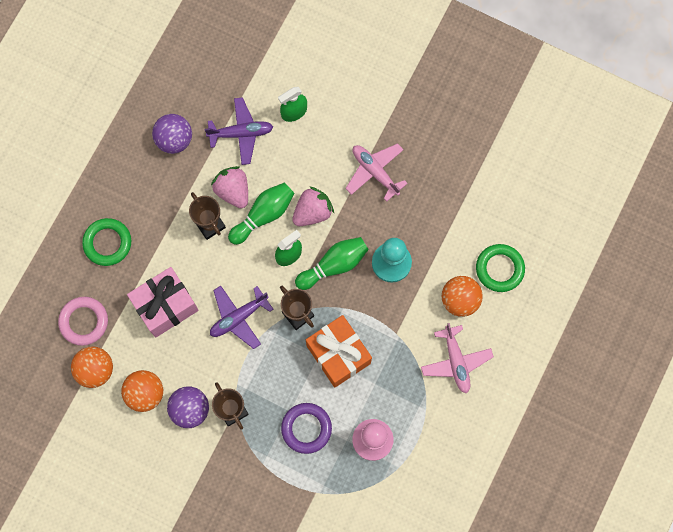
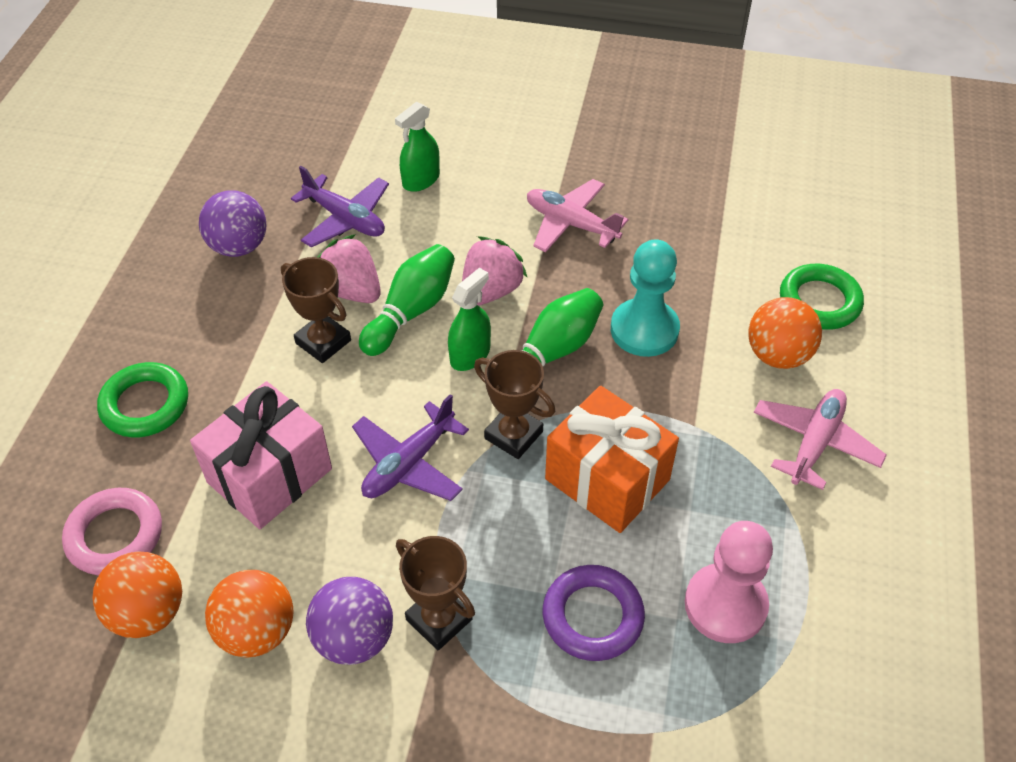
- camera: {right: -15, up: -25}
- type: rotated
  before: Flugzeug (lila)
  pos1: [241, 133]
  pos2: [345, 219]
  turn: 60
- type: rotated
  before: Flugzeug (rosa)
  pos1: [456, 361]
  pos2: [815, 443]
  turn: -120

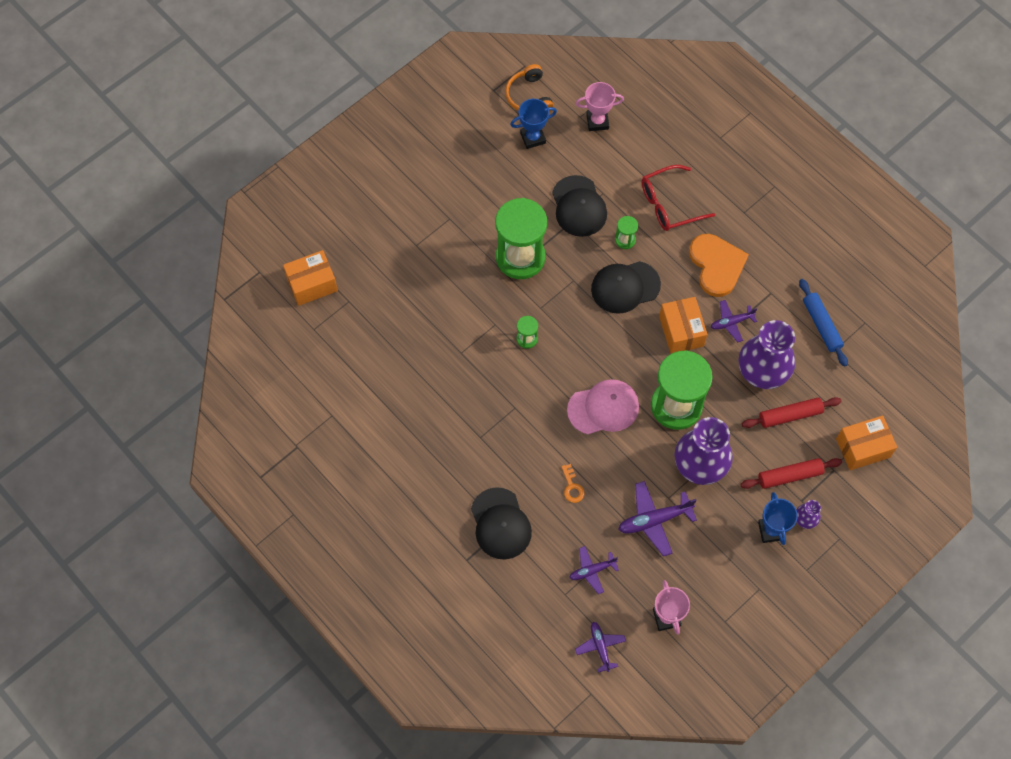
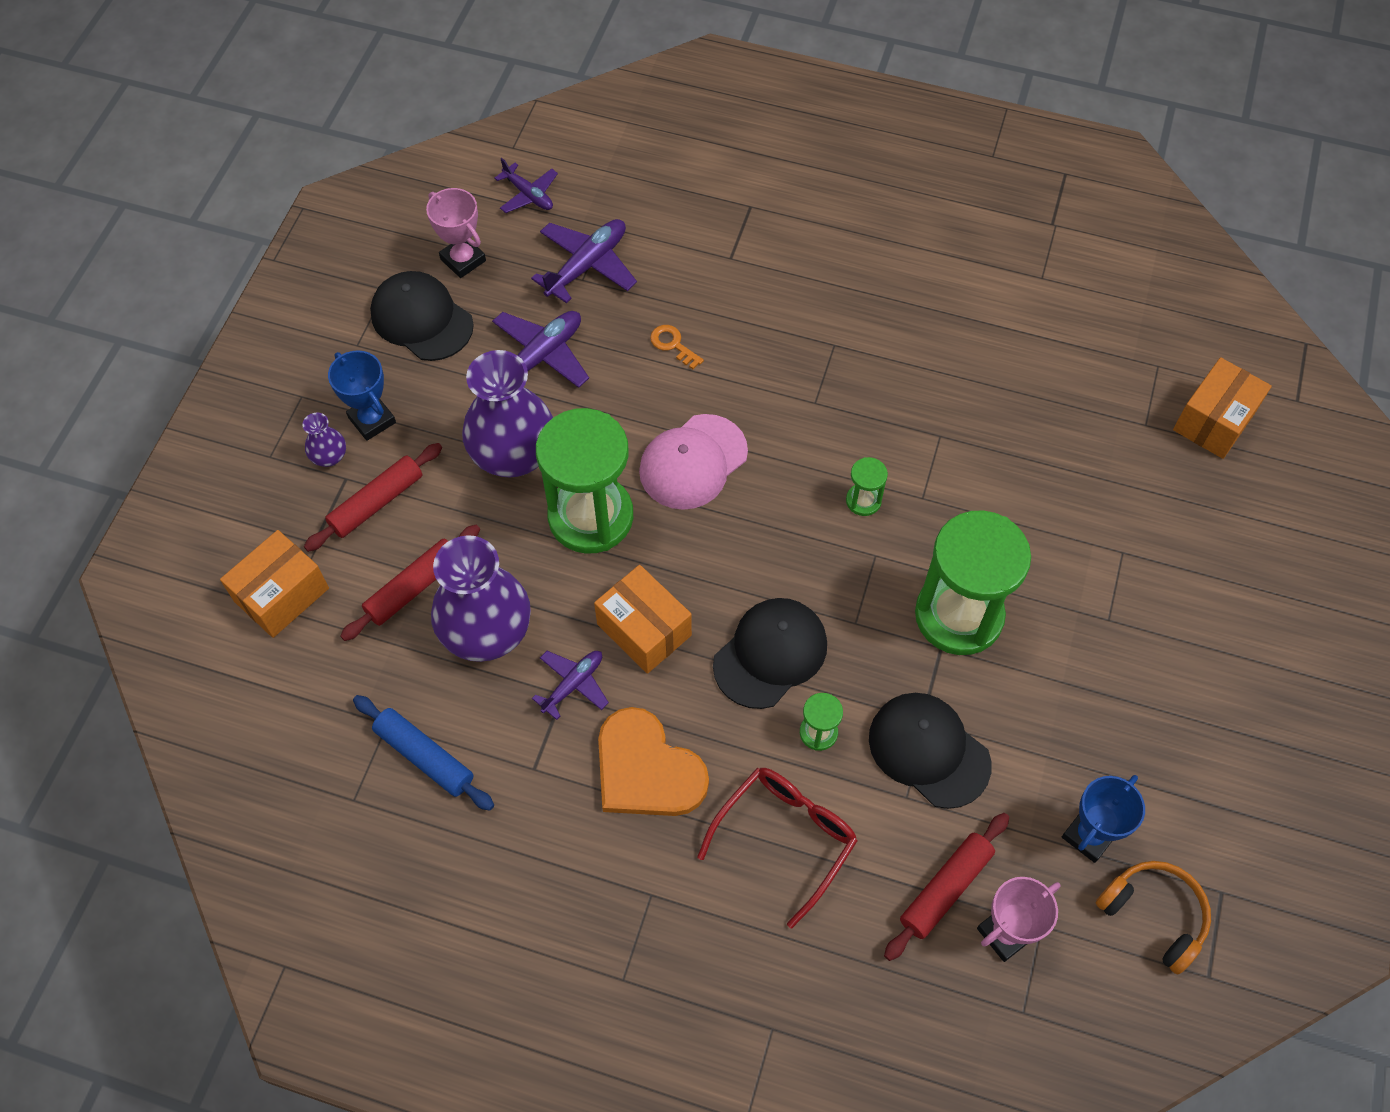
- camera: {right: 150, up: -5}
- type: new
  after: Nudelholz (rot)
  pos2: [945, 889]
- type: shifted
  before: Kappe (schwarz)
  pos1: [500, 524]
  pos2: [421, 319]
- type: scaled
  before: Flugzeug (lila)
  pos1: [592, 571]
  pos2: [587, 265]
  scale: 1.59

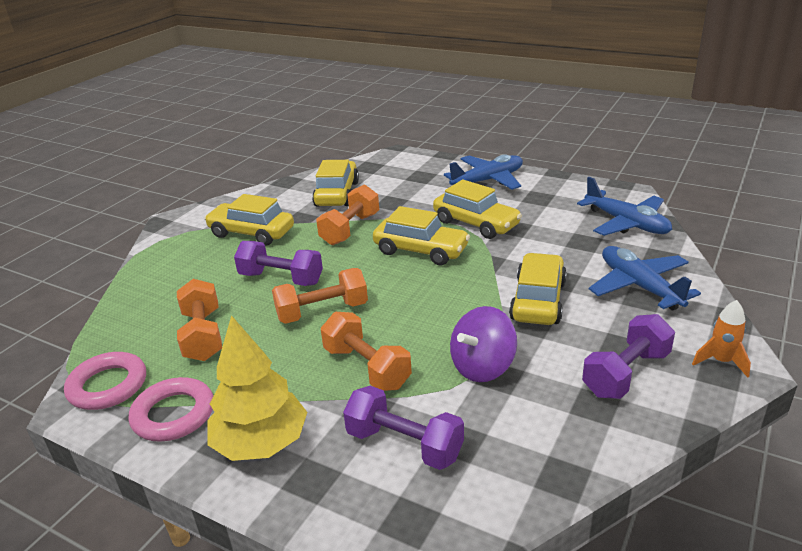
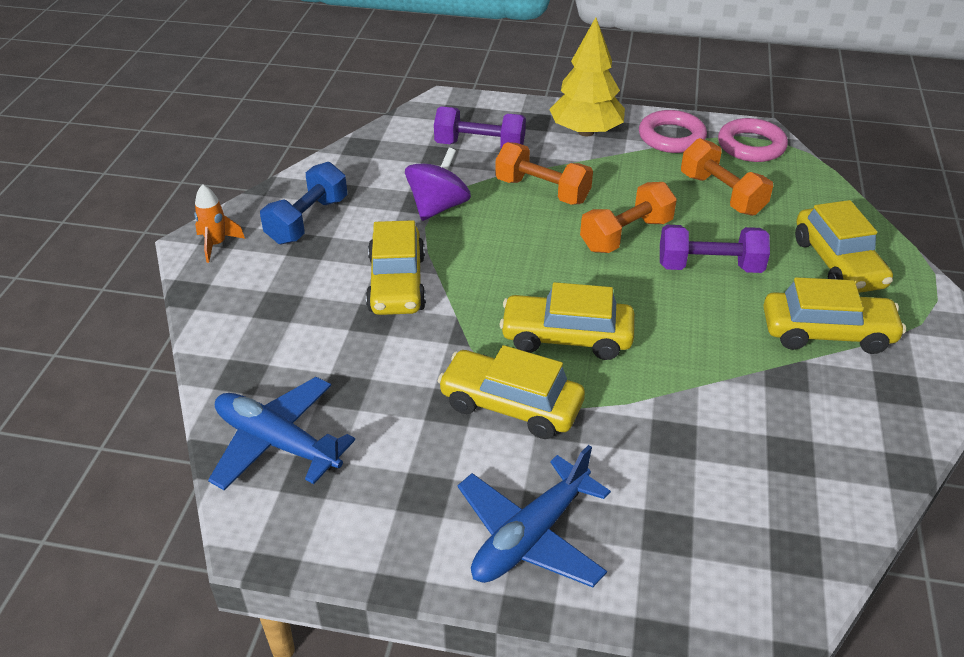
- camera: {right: 160, up: 10}
- type: gone
  before: Hantel (orange)
  pos1: [350, 229]
- type: gone
  before: Flugzeug (blau)
  pos1: [639, 286]
- type: shifted
  before: Auto (gelb)
  pos1: [337, 194]
  pos2: [838, 263]
- type: repainted
  before: Hantel (lila)
  after: Hantel (blau)
  pos1: [626, 373]
  pos2: [307, 220]

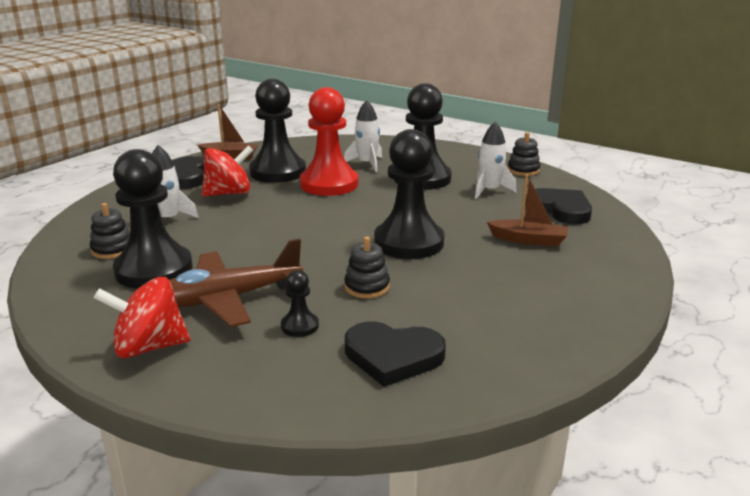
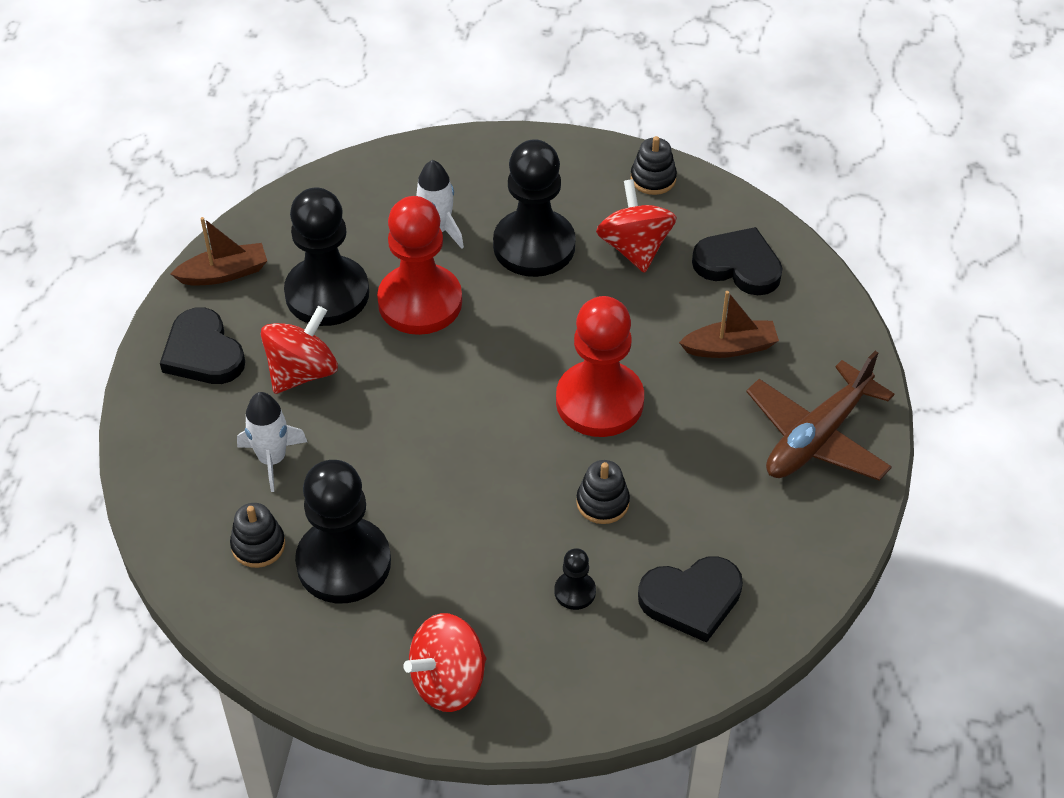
- camera: {right: -25, up: 25}
- type: shifted
  before: Flugzeug (braun)
  pos1: [227, 299]
  pos2: [817, 437]
- type: swapped
  before: Rakete (weiß)
  after: Kreisel (rot)
  pos1: [489, 190]
  pos2: [635, 248]
- type: repainted
  before: Bauer (schwarz)
  after: Bauer (rot)
  pos1: [409, 242]
  pos2: [599, 401]

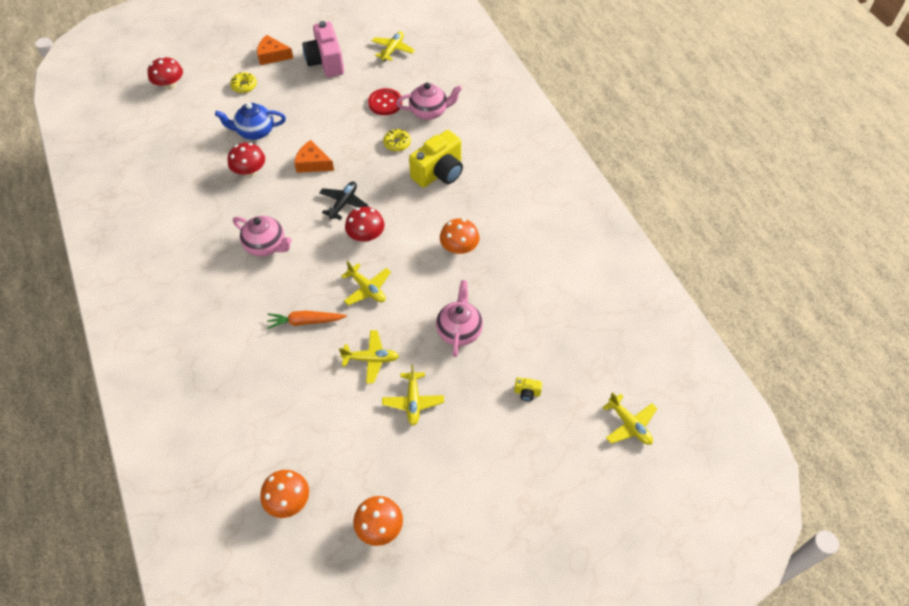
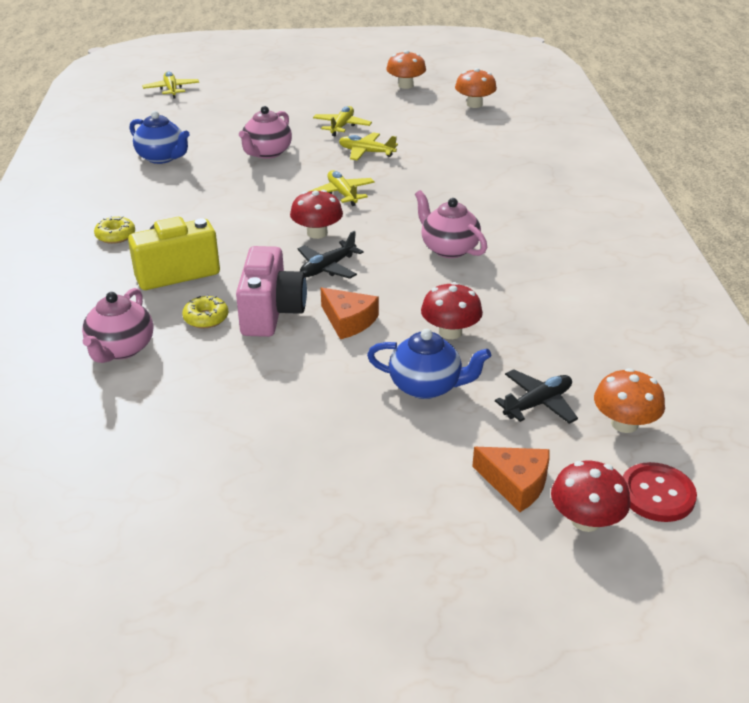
- camera: {right: -160, up: -20}
- type: gone
  before: Karotte (orange)
  pos1: [305, 321]
- type: gone
  before: Flugzeug (gelb)
  pos1: [393, 50]
- type: gone
  before: Kamera (gelb)
  pos1: [527, 392]
- type: new
  after: Teekanne (blau)
  pos2: [162, 157]
- type: new
  after: Flugzeug (schwarz)
  pos2: [538, 404]
- type: shifted
  before: Donut (gelb)
  pos1: [244, 86]
  pos2: [115, 236]
- type: shifted
  before: Käse (orange)
  pos1: [272, 55]
  pos2: [515, 483]
- type: shifted
  before: Kamera (rosa)
  pos1: [326, 62]
  pos2: [271, 313]
- type: shifted
  before: Knopf (rot)
  pos1: [385, 103]
  pos2: [657, 494]
- type: shifted
  before: Pilz (orange)
  pos1: [459, 247]
  pos2: [624, 424]
- type: rotated
  before: Teekanne (rosa)
  pos1: [429, 112]
  pos2: [121, 349]
  turn: -90

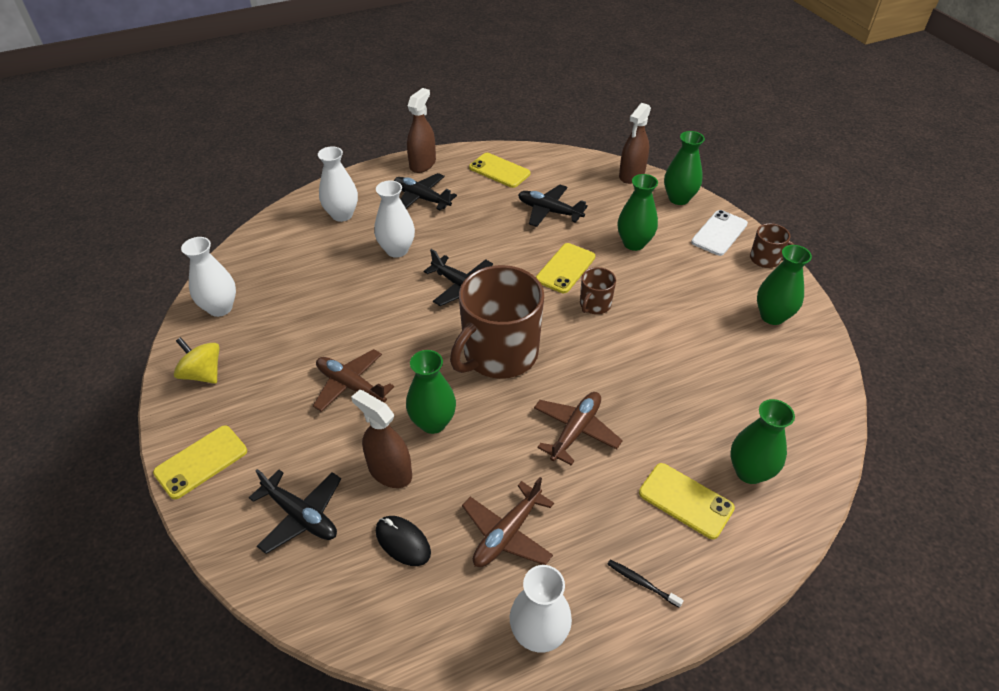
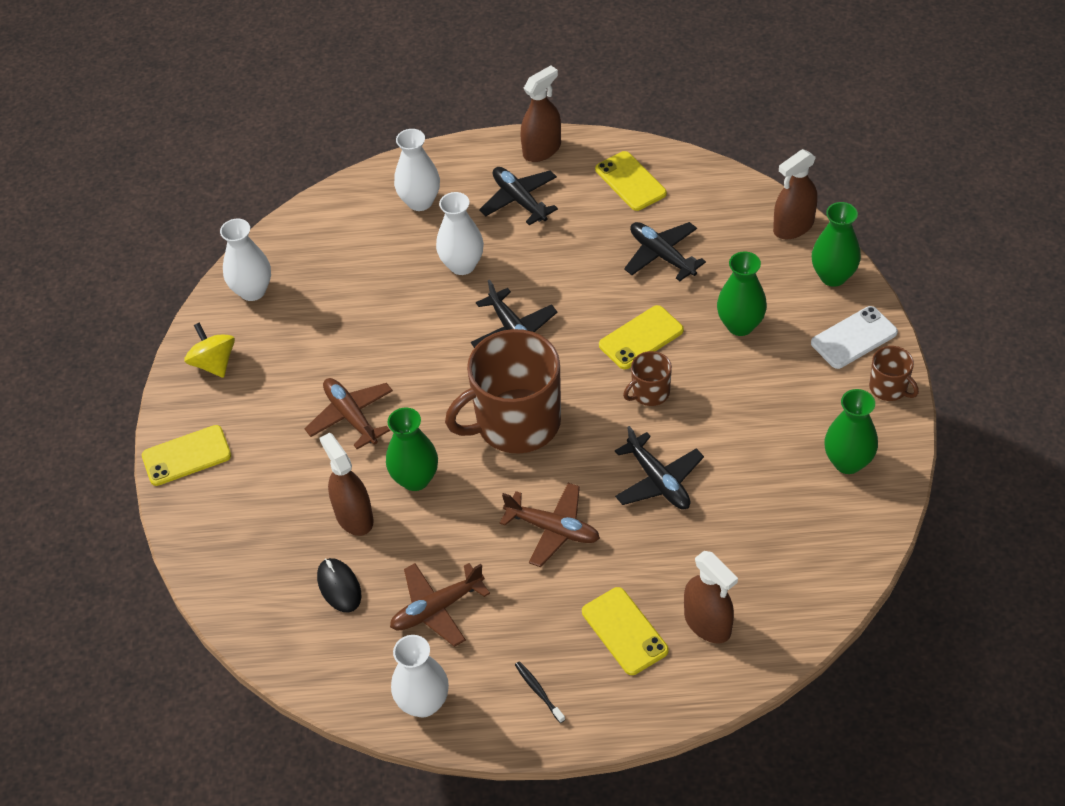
- camera: {right: 25, up: 5}
- type: shifted
  before: Flugzeug (schwarz)
  pos1: [301, 515]
  pos2: [658, 481]
- type: swapped
  before: Vase (grün)
  after: Sprühflasche (braun)
  pos1: [749, 471]
  pos2: [707, 623]
- type: rotated
  before: Flugzeug (braun)
  pos1: [575, 431]
  pos2: [553, 529]
  turn: 60

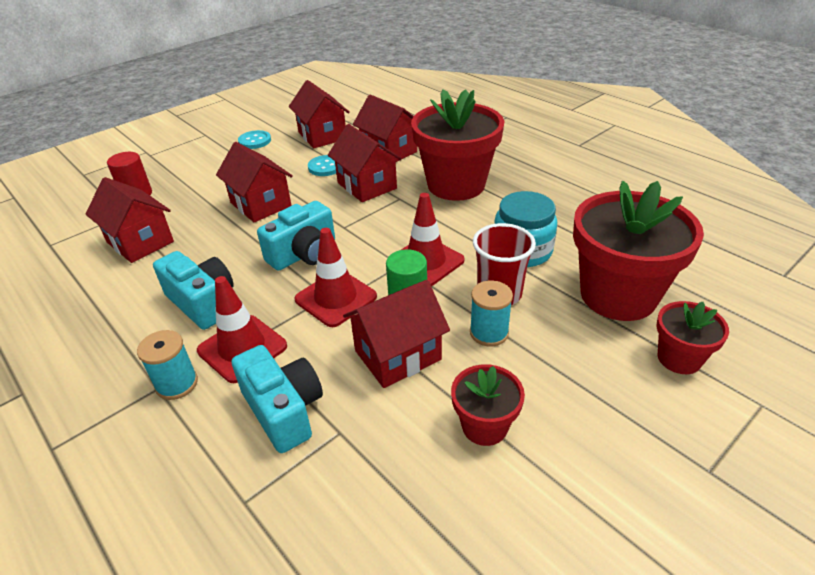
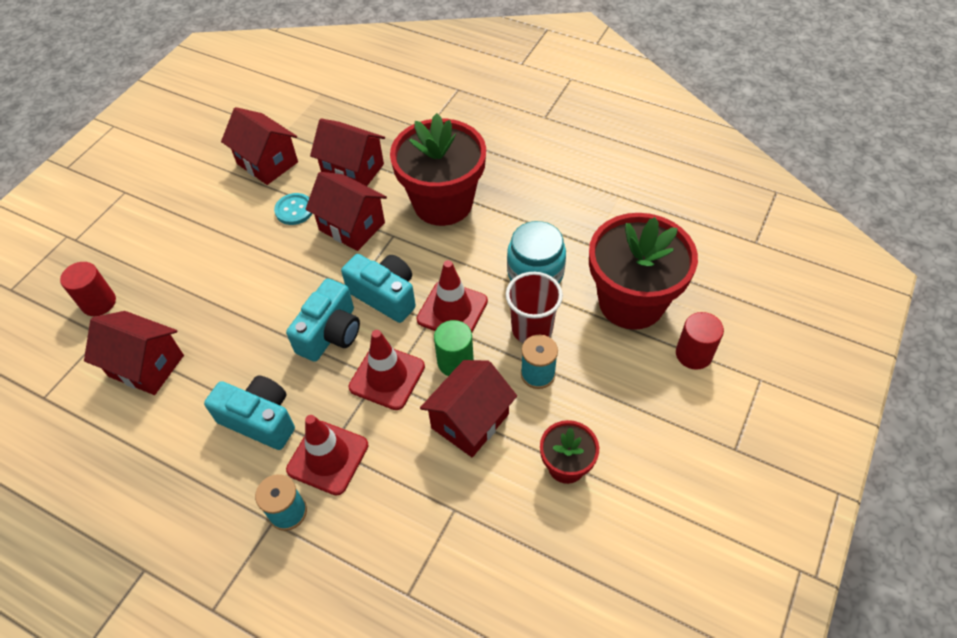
- camera: {right: -20, up: 15}
- type: gone
  before: Haus (rot)
  pos1: [261, 204]
- type: gone
  before: Knopf (türkis)
  pos1: [255, 141]
- type: shifted
  before: Kamera (türkis)
  pos1: [284, 410]
  pos2: [385, 296]
- type: swapped
  before: Blumentopf (rot)
  after: Vollzylinder (rot)
  pos1: [679, 358]
  pos2: [693, 354]

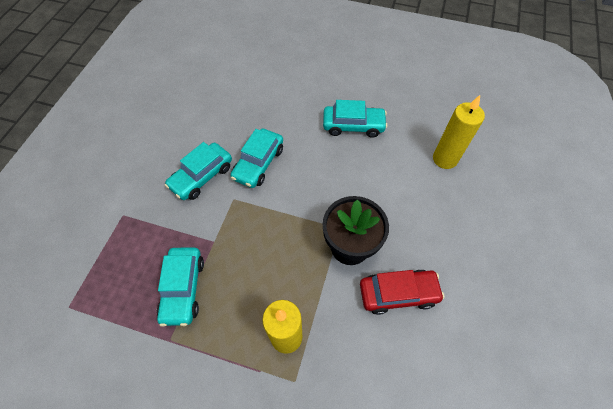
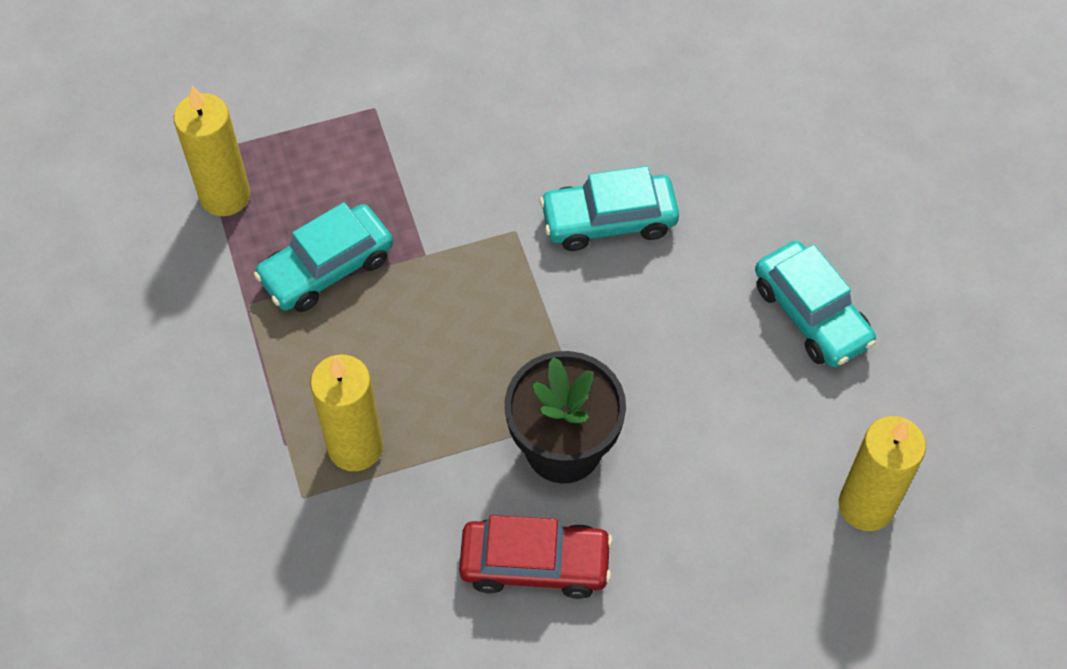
- camera: {right: 55, up: 0}
- type: gone
  before: Auto (türkis)
  pos1: [201, 176]
- type: new
  after: Kerze (gelb)
  pos2: [225, 196]
- type: rotated
  before: Auto (rot)
  pos1: [398, 293]
  pos2: [535, 564]
  turn: -45

